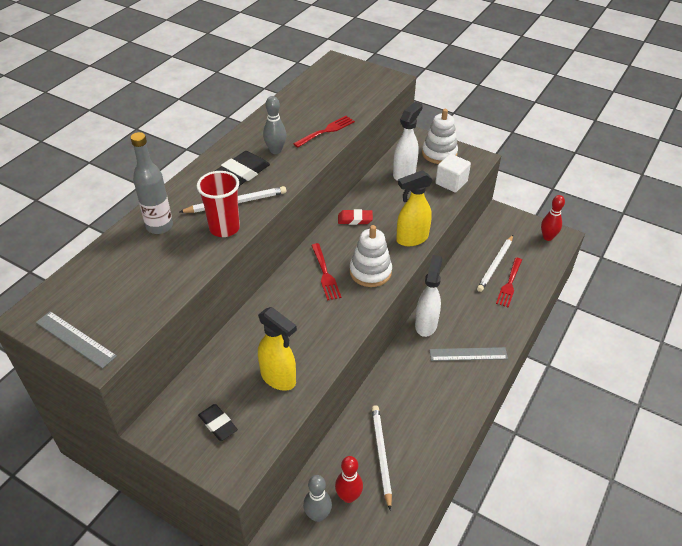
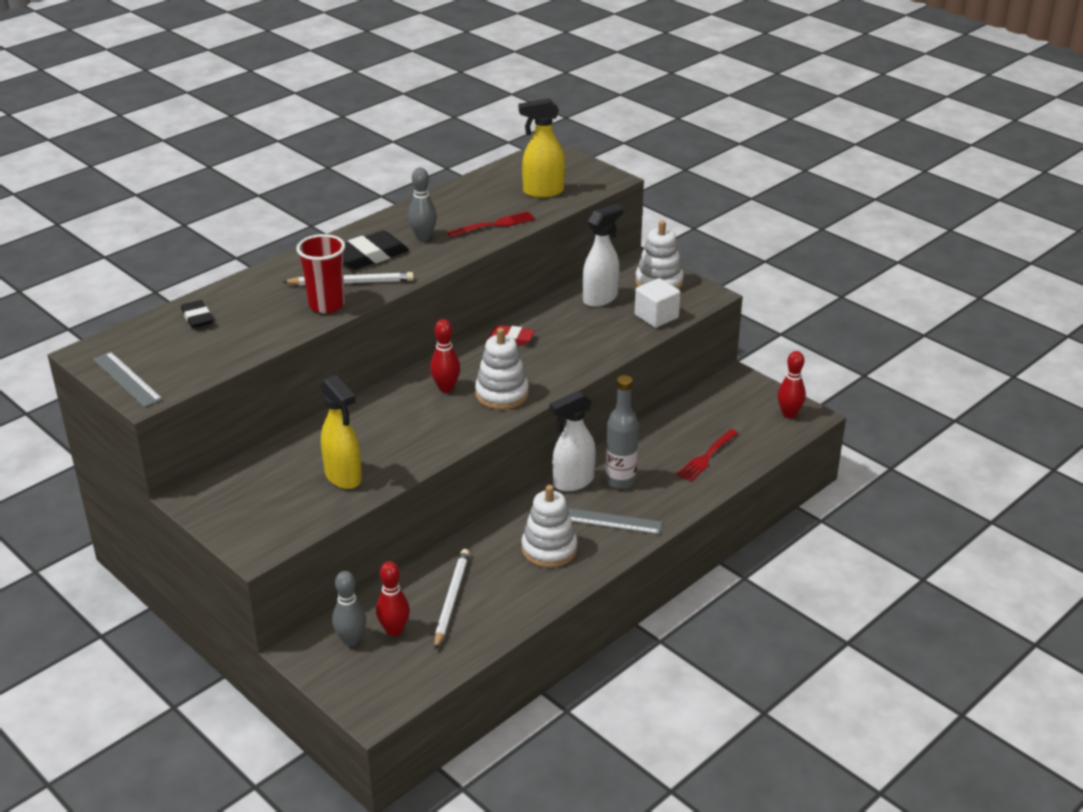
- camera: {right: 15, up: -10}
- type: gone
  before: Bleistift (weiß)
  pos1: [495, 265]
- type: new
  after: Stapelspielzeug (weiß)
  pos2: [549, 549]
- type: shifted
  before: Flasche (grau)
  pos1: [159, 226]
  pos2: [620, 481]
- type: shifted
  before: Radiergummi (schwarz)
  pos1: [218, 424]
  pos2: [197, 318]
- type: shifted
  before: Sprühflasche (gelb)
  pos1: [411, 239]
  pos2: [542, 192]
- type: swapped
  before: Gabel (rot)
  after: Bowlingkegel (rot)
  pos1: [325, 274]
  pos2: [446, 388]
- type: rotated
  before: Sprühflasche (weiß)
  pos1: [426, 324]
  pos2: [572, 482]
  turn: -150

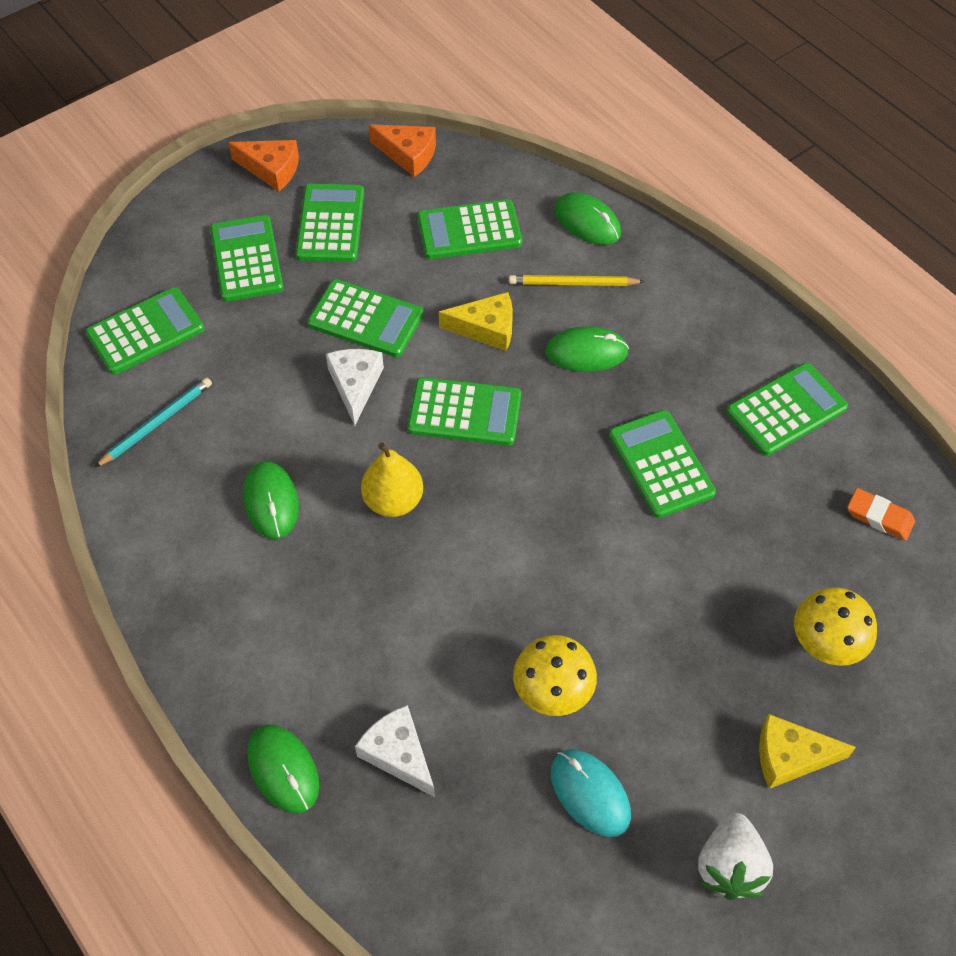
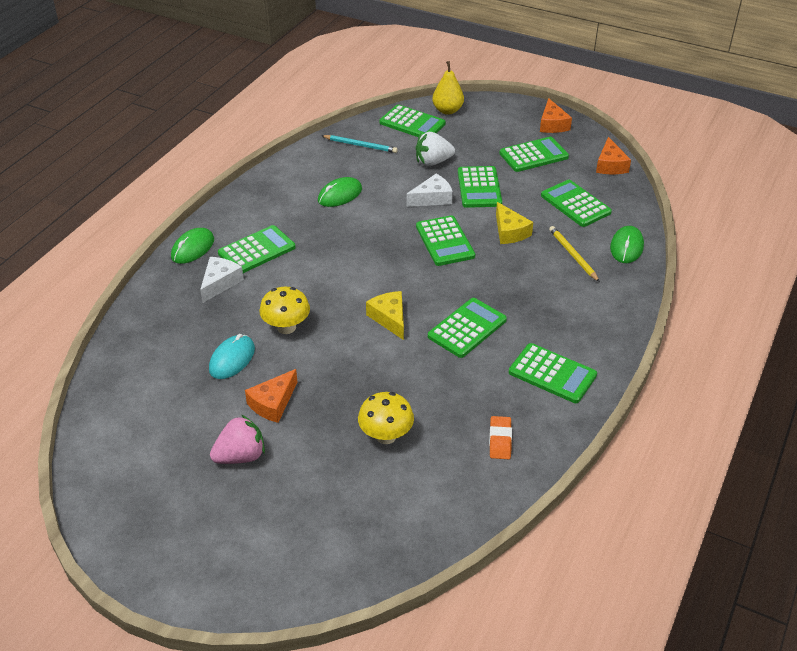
- camera: {right: 65, up: -15}
- type: gone
  before: Computermaus (grün)
  pos1: [586, 352]
- type: new
  after: Erdbeere (rosa)
  pos2: [240, 456]
- type: new
  after: Käse (orange)
  pos2: [273, 403]
- type: shifted
  before: Taschenrechner (grün)
  pos1: [247, 259]
  pos2: [257, 250]
- type: shifted
  before: Birne (gelb)
  pos1: [393, 501]
  pos2: [447, 110]
- type: shifted
  before: Erdbeere (weiß)
  pos1: [730, 866]
  pos2: [433, 162]
- type: shifted
  before: Käse (gelb)
  pos1: [790, 756]
  pos2: [389, 318]

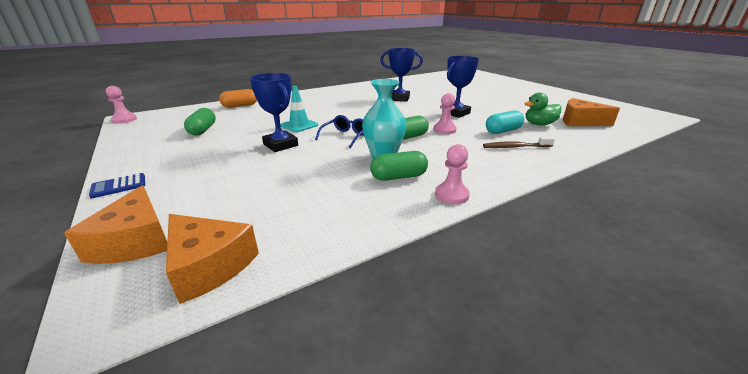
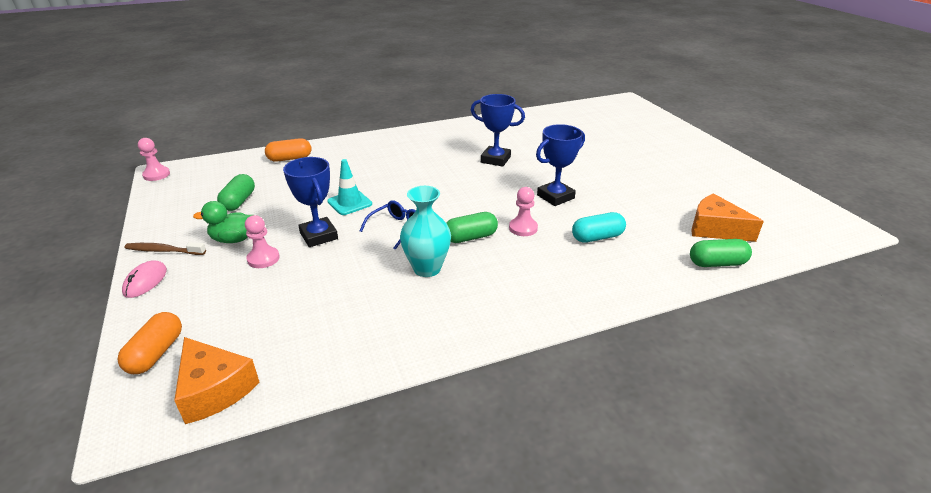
- camera: {right: 10, up: 5}
- type: shifted
  before: Kapsel (grün)
  pos1: [398, 177]
  pos2: [717, 263]
- type: shifted
  before: Bauer (rosa)
  pos1: [451, 195]
  pos2: [263, 259]
- type: shifted
  before: Zahnbürste (braun)
  pos1: [515, 147]
  pos2: [164, 251]
- type: shifted
  before: Ente (grün)
  pos1: [539, 124]
  pos2: [234, 239]
- type: swapped
  before: Käse (orange)
  after: Kapsel (orange)
  pos1: [135, 241]
  pos2: [156, 353]
- type: swapped
  before: Taschenrechner (blau)
  after: Computermaus (rosa)
  pos1: [119, 186]
  pos2: [145, 281]

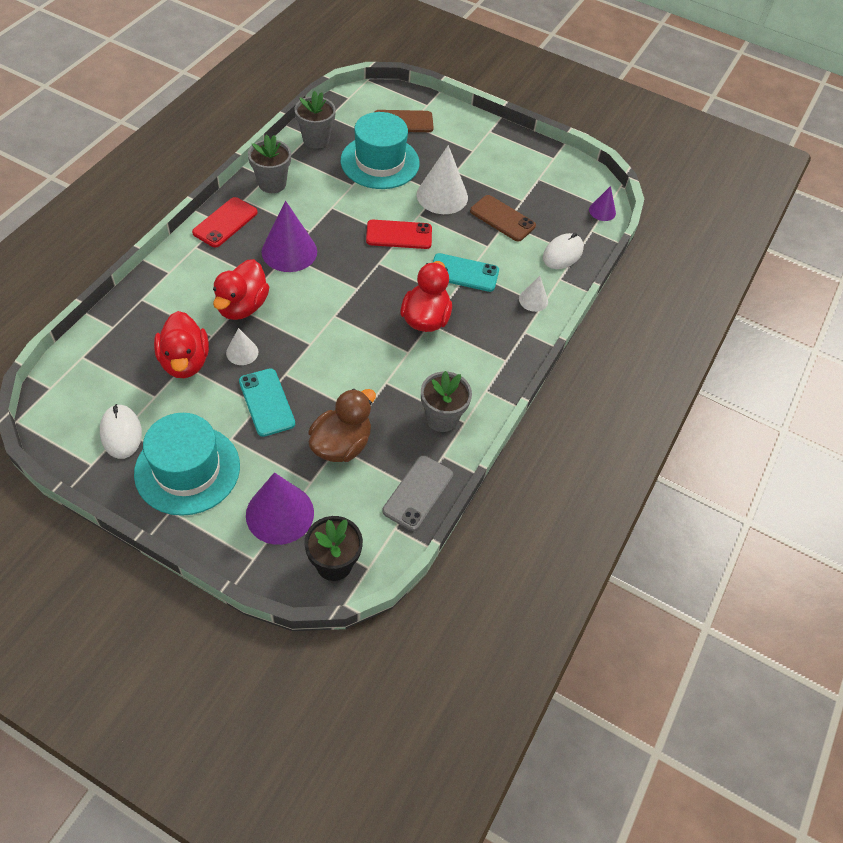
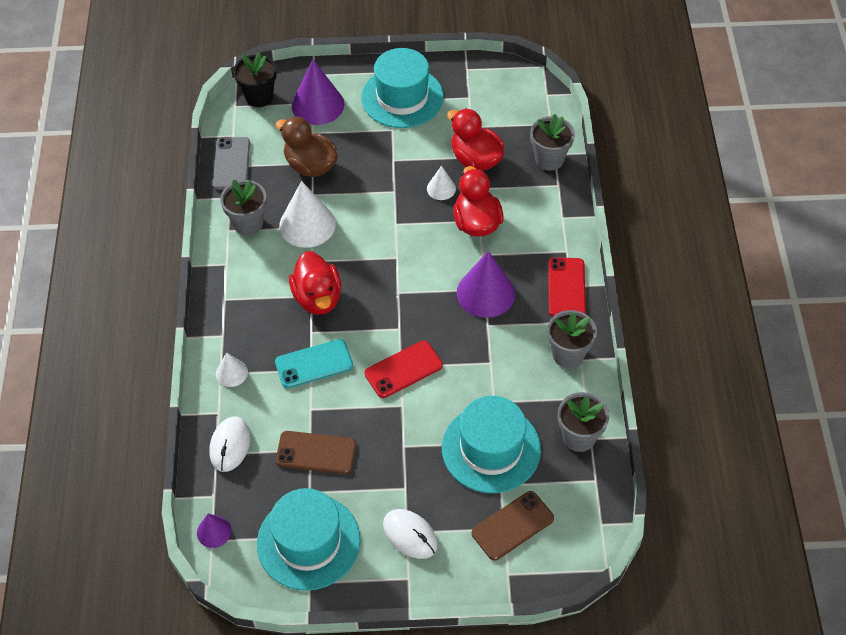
- camera: {right: 155, up: 0}
- type: gone
  before: Handy (türkis)
  pos1: [266, 402]
- type: new
  after: Hut (türkis)
  pos2: [308, 542]
- type: new
  after: Blumentopf (grau)
  pos2: [549, 159]
- type: shifted
  before: Computermaus (weiß)
  pos1: [121, 433]
  pos2: [410, 535]
- type: shifted
  before: Kegel (weiß)
  pos1: [442, 196]
  pos2: [307, 224]
- type: rotated
  before: Ente (braun)
  pos1: [341, 444]
  pos2: [310, 165]
  turn: 120

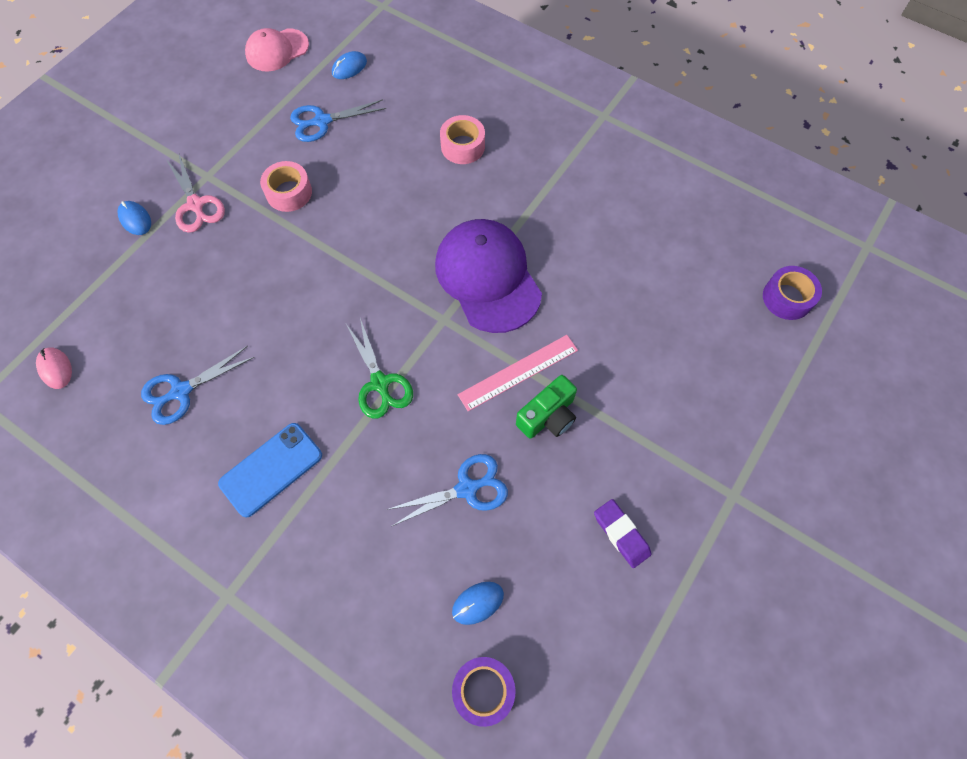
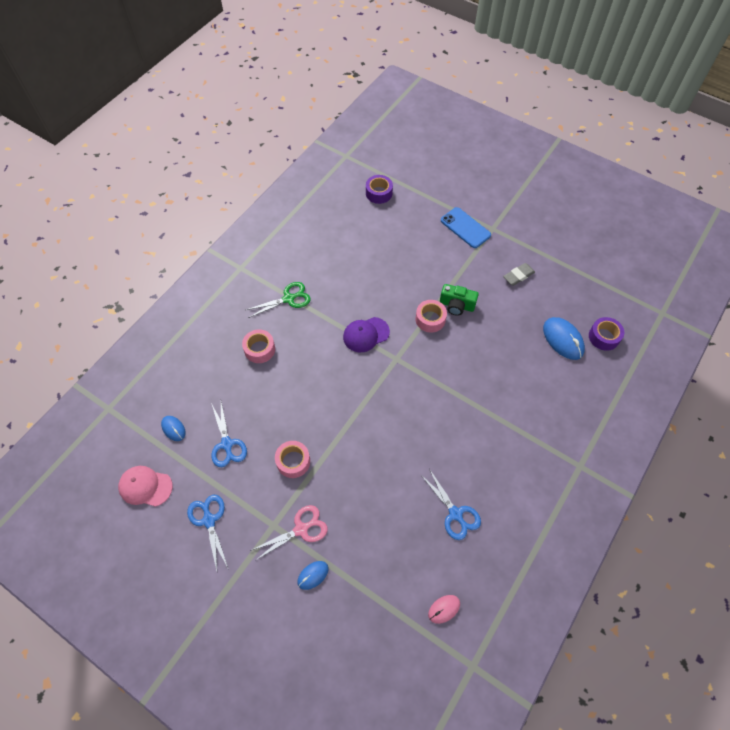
- camera: {right: -90, up: -5}
- type: shifted
  before: Handy (blau)
  pos1: [271, 469]
  pos2: [465, 228]
- type: shifted
  before: Schere (grün)
  pos1: [380, 383]
  pos2: [289, 299]
- type: shifted
  before: Schere (blau)
  pos1: [467, 488]
  pos2: [209, 520]
- type: swapped
  before: Lineal (rosa)
  after: Klebeband (rosa)
  pos1: [518, 372]
  pos2: [430, 319]
- type: repainted
  before: Radiergummi (lila)
  after: Radiergummi (grau)
  pos1: [621, 534]
  pos2: [518, 276]
- type: rotated
  before: Kappe (rosa)
  pos1: [277, 50]
  pos2: [145, 486]
  turn: 135
- type: rotated
  before: Kamera (grün)
  pos1: [548, 416]
  pos2: [456, 305]
  turn: 150
- type: scaled
  before: Kappe (lila)
  pos1: [488, 277]
  pos2: [366, 334]
  scale: 0.6
- type: scaled
  before: Computermaus (blau)
  pos1: [478, 603]
  pos2: [563, 339]
  scale: 1.76

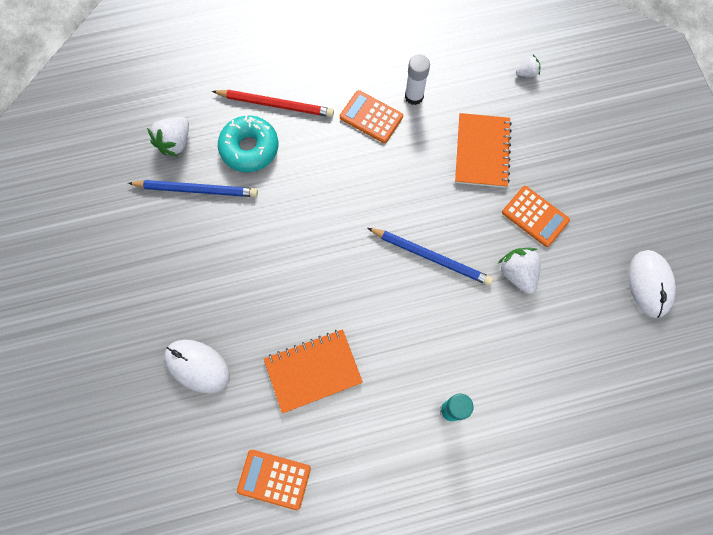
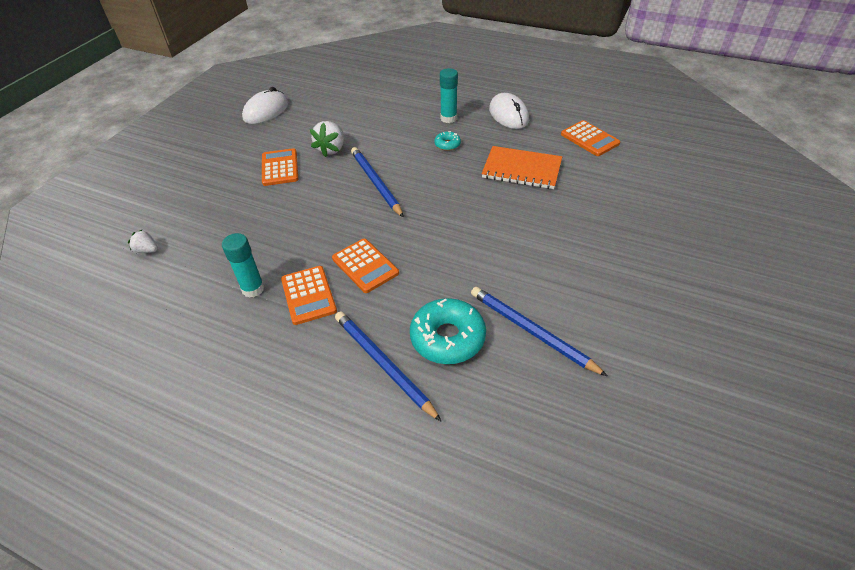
- camera: {right: -140, up: -25}
- type: gone
  before: Erdbeere (weiß)
  pos1: [175, 142]
- type: gone
  before: Notizbuch (orange)
  pos1: [482, 151]
- type: new
  after: Taschenrechner (orange)
  pos2: [365, 266]
- type: new
  after: Donut (türkis)
  pos2: [447, 144]
- type: shifted
  before: Computermaus (weiß)
  pos1: [197, 366]
  pos2: [508, 115]
- type: repainted
  before: Bleistift (rot)
  after: Bleistift (blau)
  pos1: [276, 104]
  pos2: [383, 364]
- type: repainted
  before: Klebestift (weiß)
  after: Klebestift (türkis)
  pos1: [414, 96]
  pos2: [253, 289]

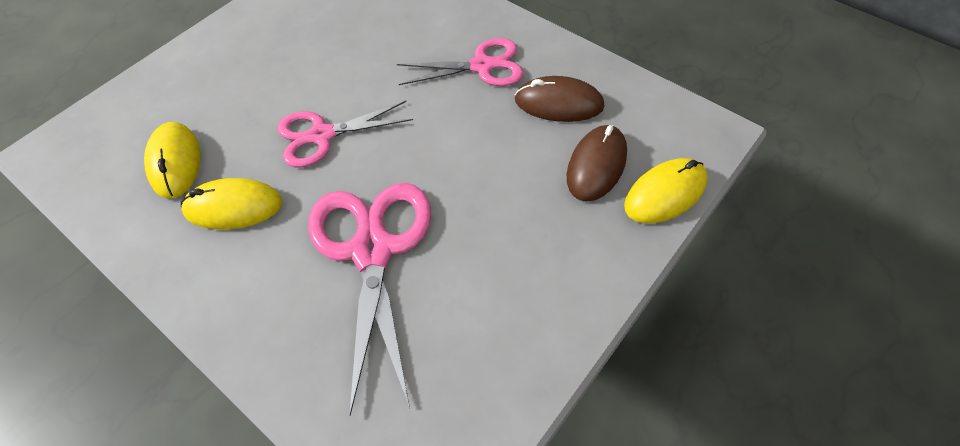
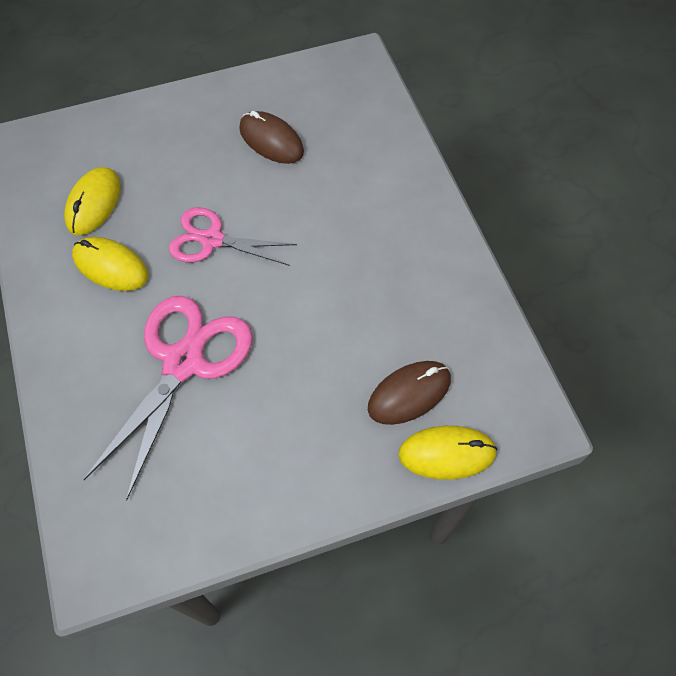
- camera: {right: 30, up: 5}
- type: gone
  before: Schere (rosa)
  pos1: [482, 66]
- type: shifted
  before: Computermaus (braun)
  pos1: [559, 103]
  pos2: [271, 140]

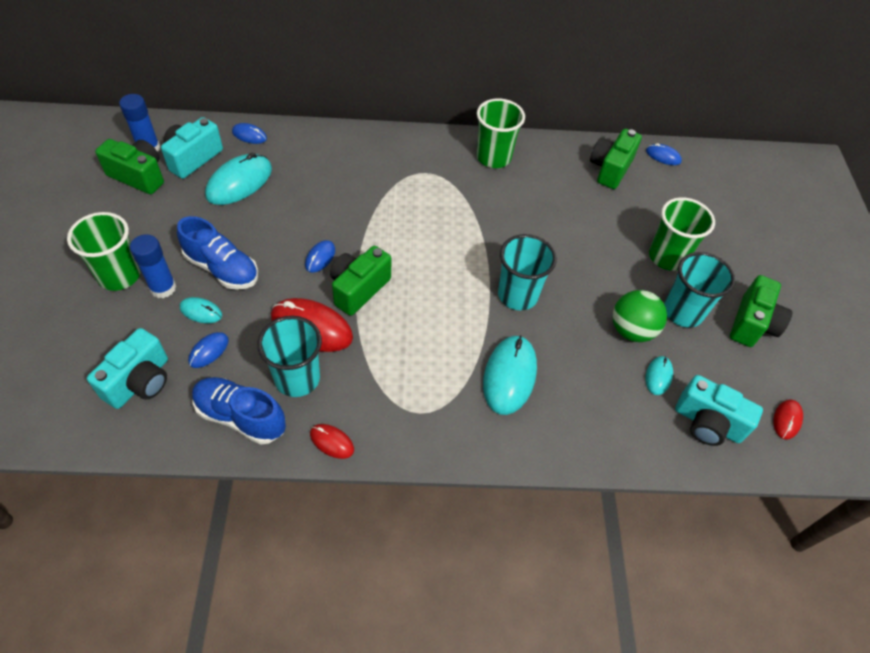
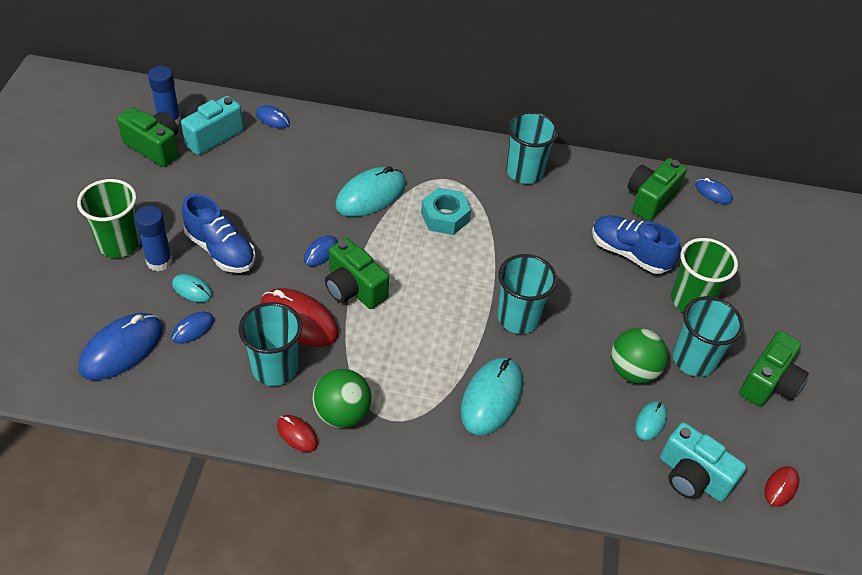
- camera: {right: 10, up: -5}
- type: new
  after: Ball (grün)
  pos2: [342, 413]
- type: new
  after: Sechskantmutter (türkis)
  pos2: [445, 217]
- type: shifted
  before: Schuh (blau)
  pos1: [241, 416]
  pos2: [629, 253]
- type: shifted
  before: Computermaus (türkis)
  pos1: [239, 182]
  pos2: [370, 195]
- type: swapped
  before: Kamera (türkis)
  after: Computermaus (blau)
  pos1: [140, 382]
  pos2: [122, 349]
- type: repainted
  before: Becher (grün)
  after: Becher (türkis)
  pos1: [493, 157]
  pos2: [524, 172]
- type: rotated
  before: Kamera (grün)
  pos1: [358, 289]
  pos2: [354, 289]
  turn: -90

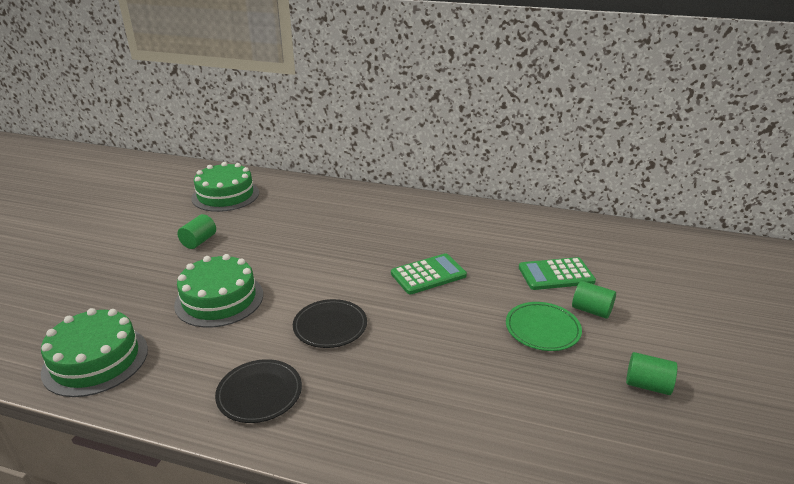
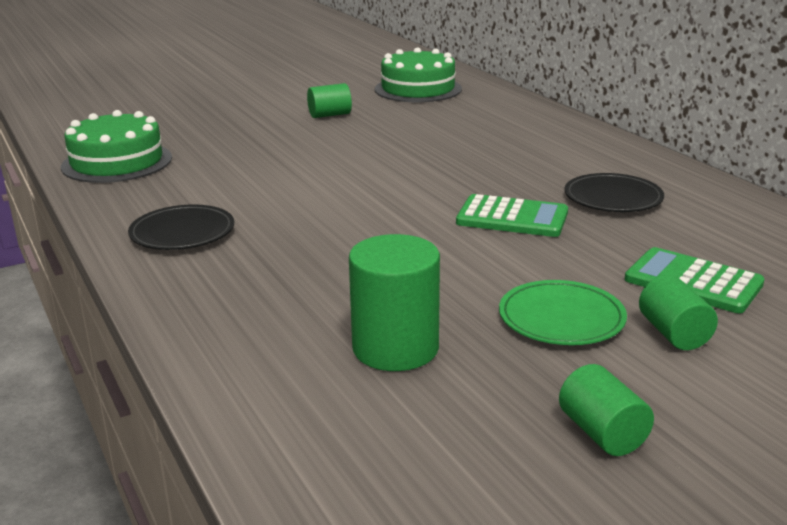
- camera: {right: 45, up: -5}
- type: gone
  before: Kuchen (grün)
  pos1: [219, 299]
- type: new
  after: Vollzylinder (grün)
  pos2: [395, 348]
- type: shifted
  before: Teller (schwarz)
  pos1: [330, 326]
  pos2: [613, 198]

